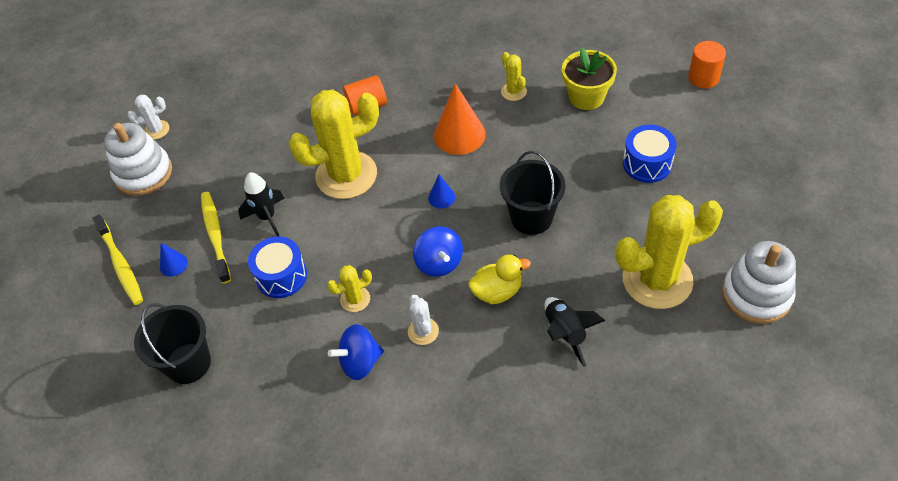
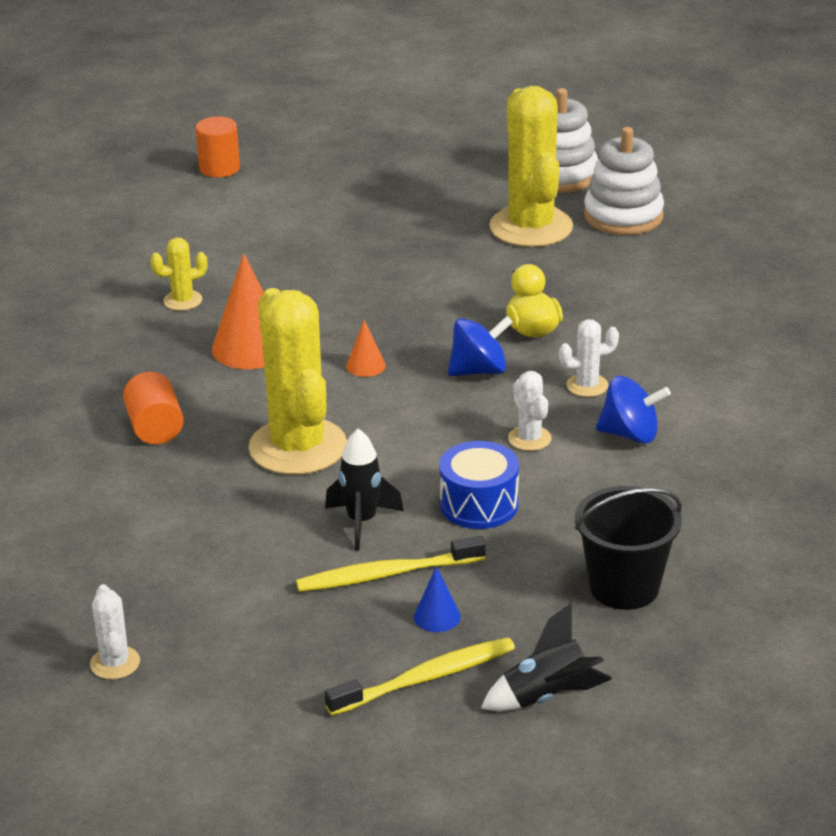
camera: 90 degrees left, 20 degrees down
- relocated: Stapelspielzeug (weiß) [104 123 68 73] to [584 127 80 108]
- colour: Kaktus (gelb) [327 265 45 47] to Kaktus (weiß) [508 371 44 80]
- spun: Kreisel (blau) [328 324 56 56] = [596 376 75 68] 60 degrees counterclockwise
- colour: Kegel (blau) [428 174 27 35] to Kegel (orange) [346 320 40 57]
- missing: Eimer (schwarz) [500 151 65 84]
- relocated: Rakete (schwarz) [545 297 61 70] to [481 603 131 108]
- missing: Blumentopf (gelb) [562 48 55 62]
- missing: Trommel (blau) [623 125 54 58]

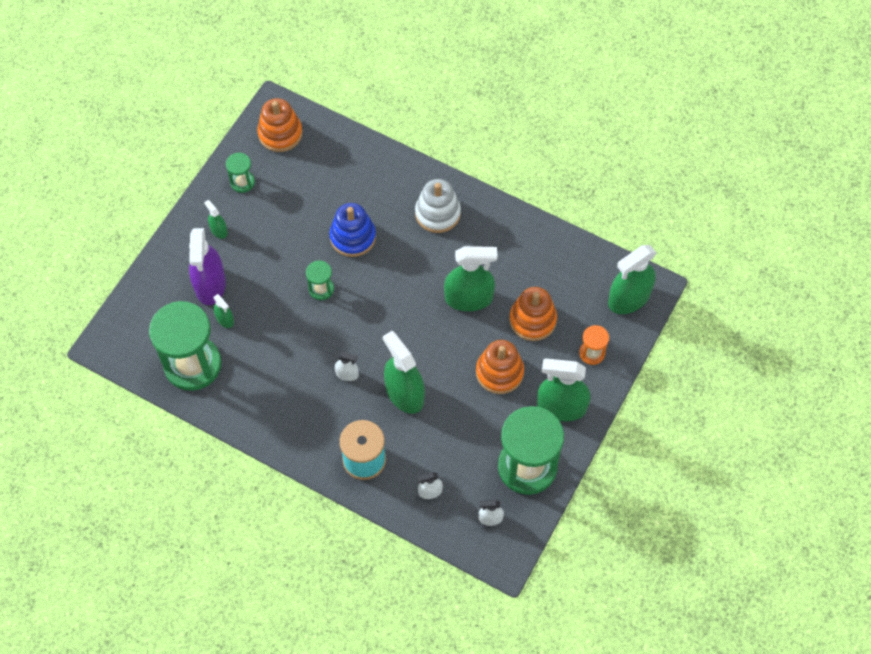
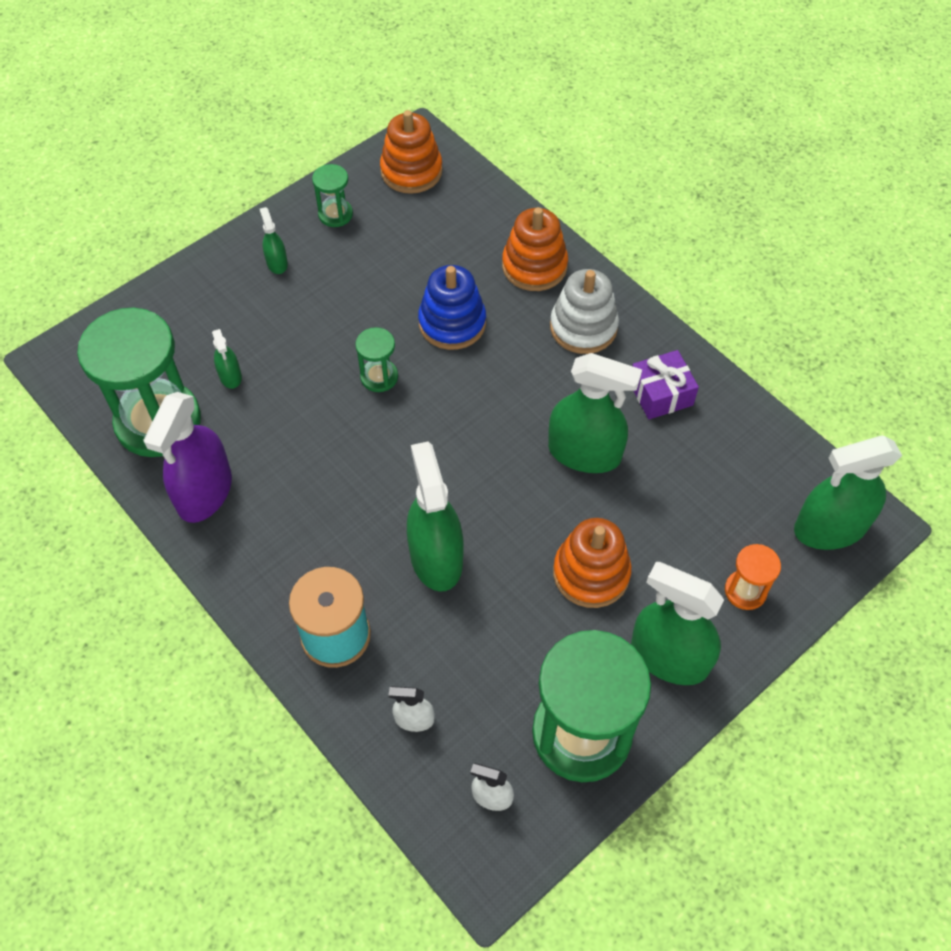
camera: 20 degrees right, 5 degrees down
- relocated: Sprühflasche (lila) [189 228 37 77] to [143 392 89 131]
- missing: Sprühflasche (weiß) [335 352 24 29]
- relocated: Stapelspielzeug (orange) [509 287 48 54] to [502 207 66 84]
- appeared: Geschenk (lila) [632 350 67 69]

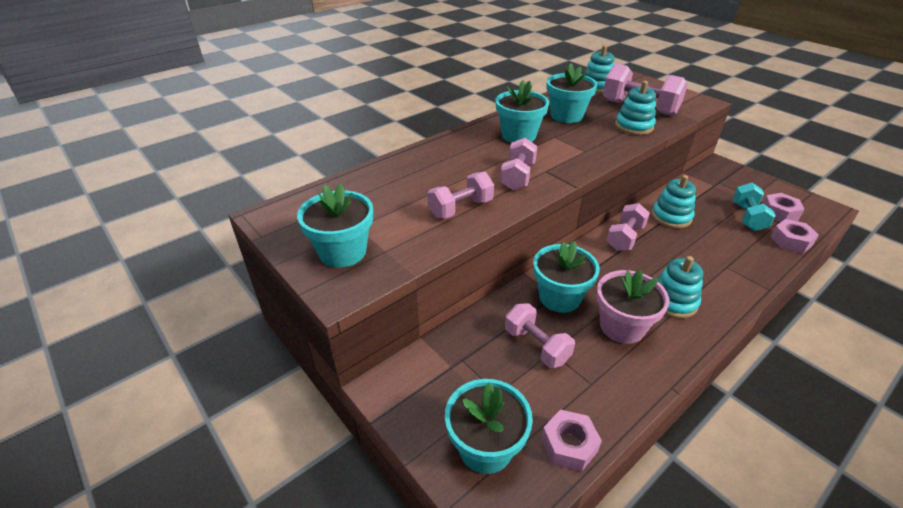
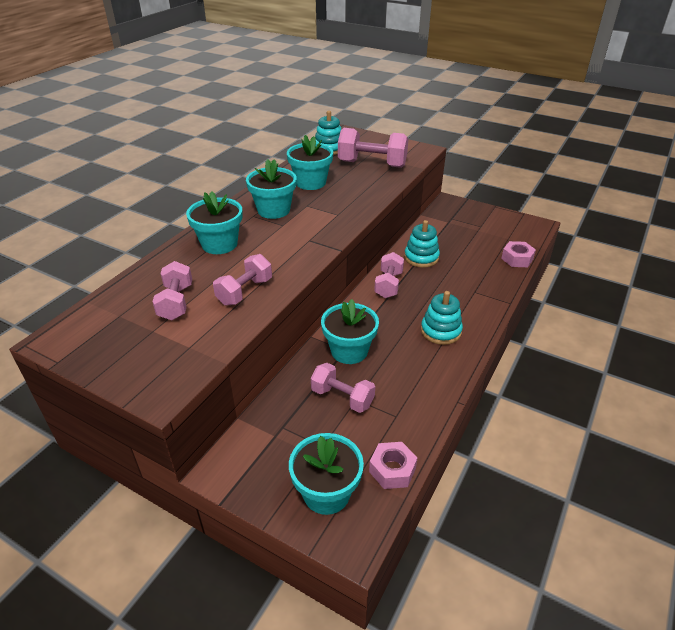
camera: 20 degrees left, 0 degrees up
- relocated: Blumentopf (türkis) [297 183 76 85] to [186 191 56 63]
- relocated: Hantel (rosa) [500 138 37 52] to [152 261 40 59]
- missing: Blumentopf (rosa) [596 270 73 74]
- missing: Stapelspielzeug (türkis) [615 81 41 54]
- missing: Hantel (türkis) [733 183 43 48]
- missing: Sechskantmutter (rosa) [763 193 41 29]

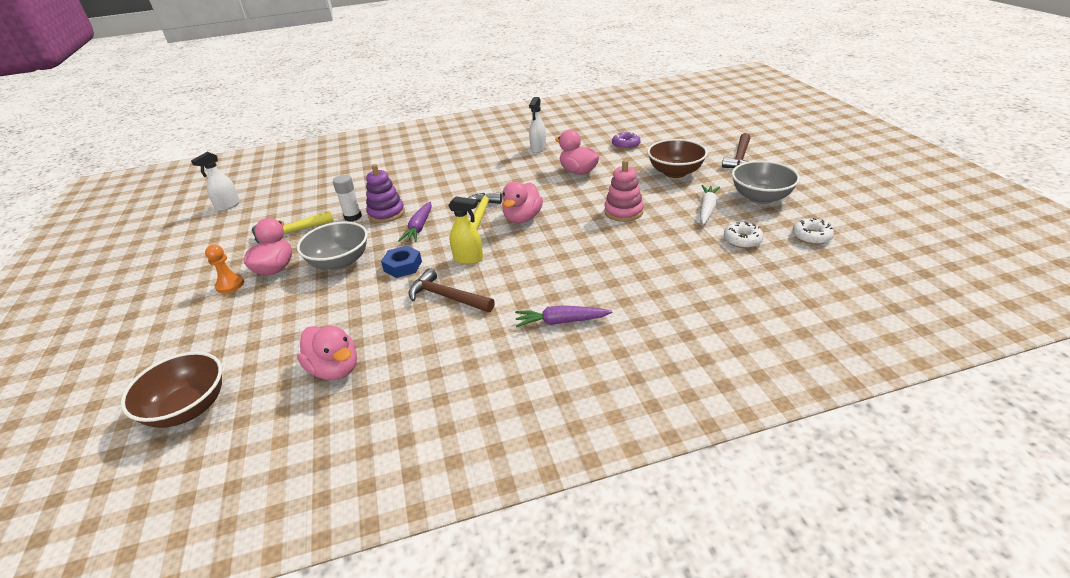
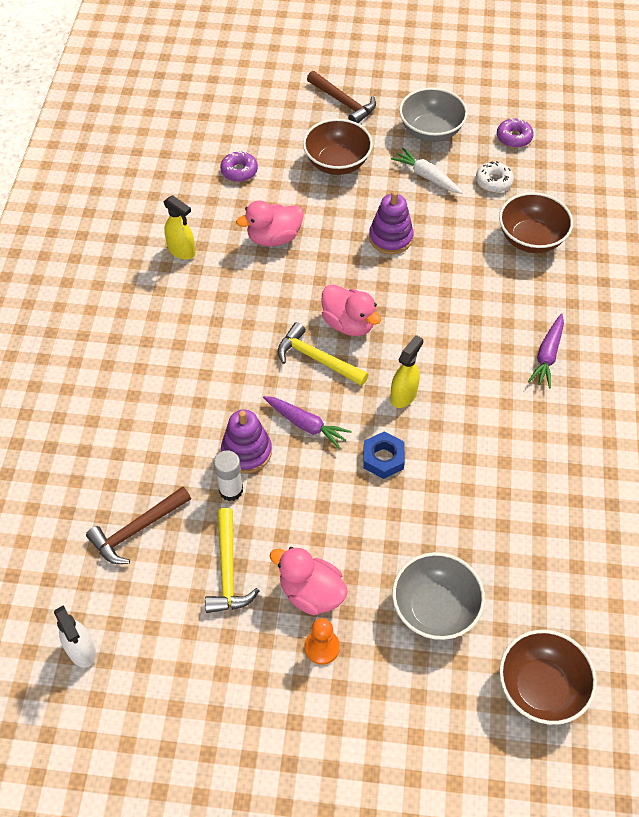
camera: 70 degrees left, 20 degrees up
- relocated: Schüssel (grau) [297 221 71 50] to [392 552 93 88]
- missing: Ente (rosa) [297 326 60 54]
- relocated: Hammer (braun) [408 268 87 44] to [86 486 105 78]
- colour: Sprühflasche (weiß) [529 97 17 56] to Sprühflasche (gelb) [164 195 32 65]
- colour: Stapelspielzeug (rosa) [604 160 40 62] to Stapelspielzeug (lila) [369 191 45 63]
- colour: Donut (weiß) [792 218 42 27] to Donut (lila) [497 118 37 30]
- appeared: Schüssel (braun) [499 192 74 61]

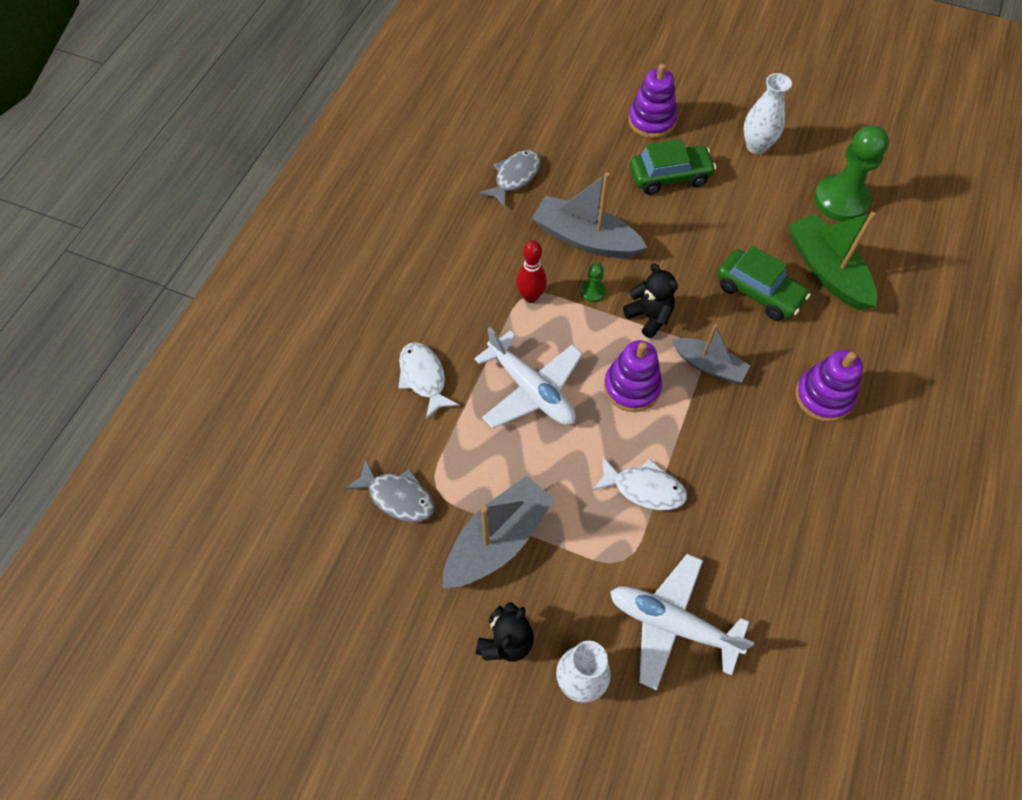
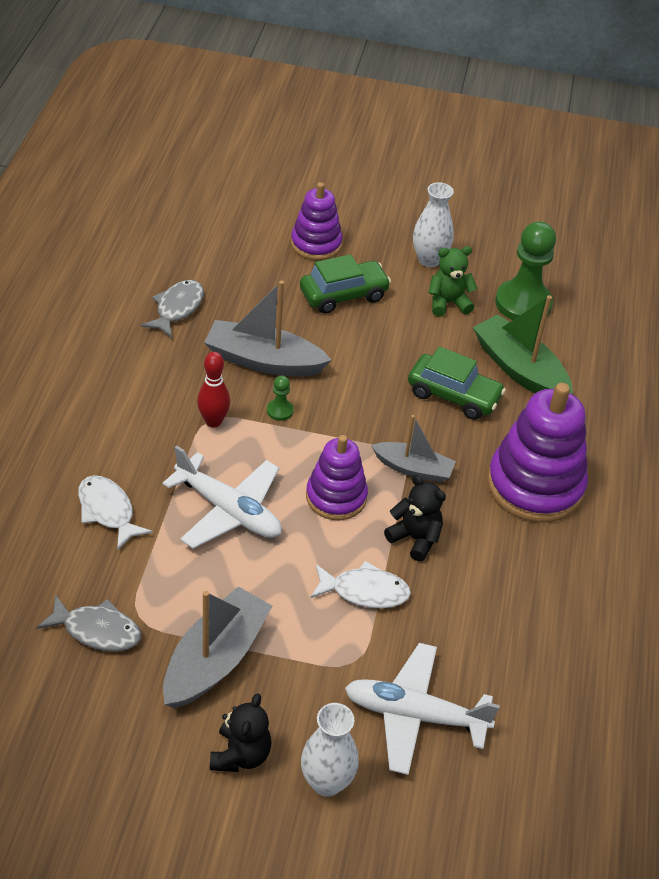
camera: 15 degrees left, 15 degrees down
- relocated: Teddybär (schwarz) [623 263 55 75] to [384 475 62 87]
- size: Stapelspielzeug (lila) [795 350 68 72] = [487 383 101 140] x1.62
- appeared: Teddybär (grün) [428 246 50 71]

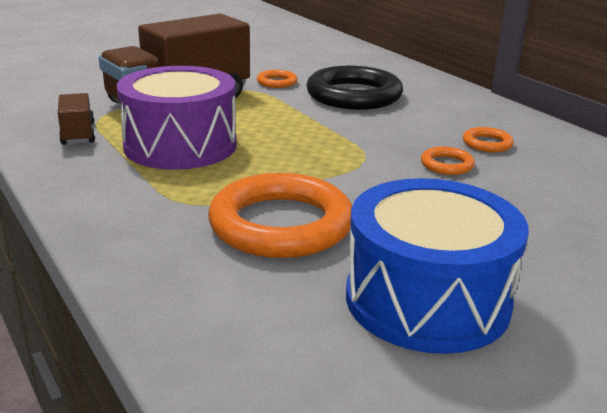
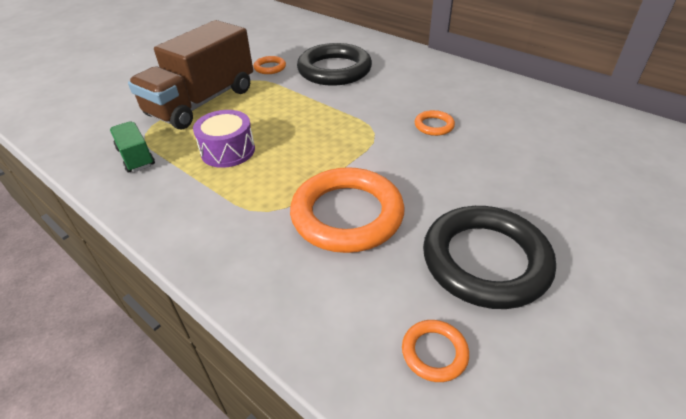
camera: 15 degrees left, 15 degrees up
- colour: Lastwagen (braun) [58 93 37 52] to Lastwagen (grün) [110 121 45 52]
- size: Trommel (lila) [117 66 120 104] = [193 110 62 58] x0.59
- exchanged: Trommel (blau) [346 178 183 176] to Ring (schwarz) [423 206 133 103]
- relocated: Ring (orange) [463 127 51 25] to [402 320 67 62]

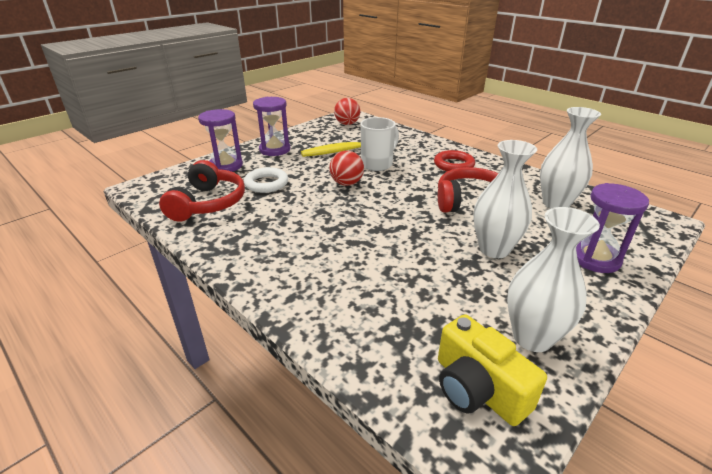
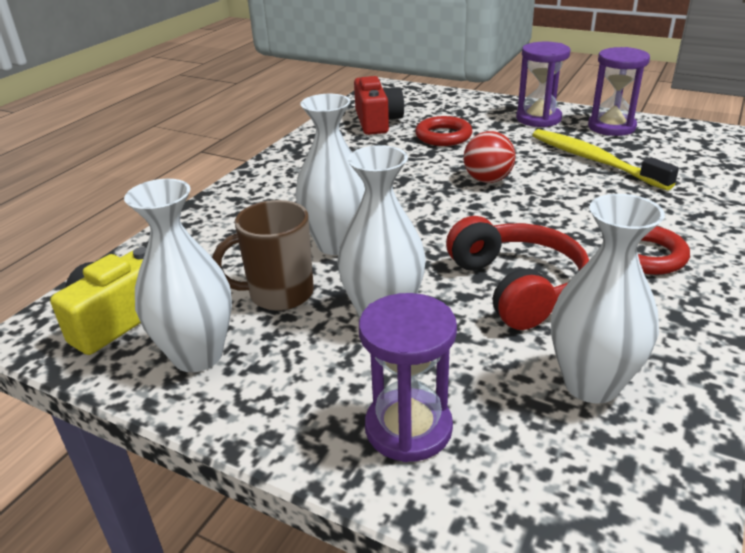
camera: 75 degrees right, 0 degrees up
- exchanged: Kopfhörer (rot) [159 160 86 62] to Kamera (rot) [354 76 50 59]
- relocated: Sanduhr (lila) [198 109 45 63] to [588 47 62 89]
- colour: Ring (weiß) [244 167 44 26] to Ring (rot) [415 116 58 30]
- missing: Ball (rot) [334 98 26 27]
- missing: Tasse (weiß) [360 117 39 54]
- appeared: Tasse (braun) [212 200 102 111]
- appeared: Vase (weiß) [296 94 69 161]

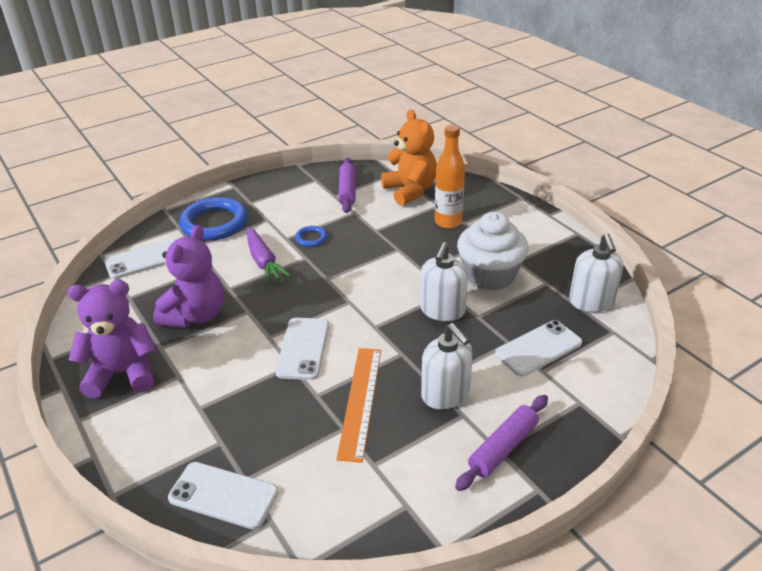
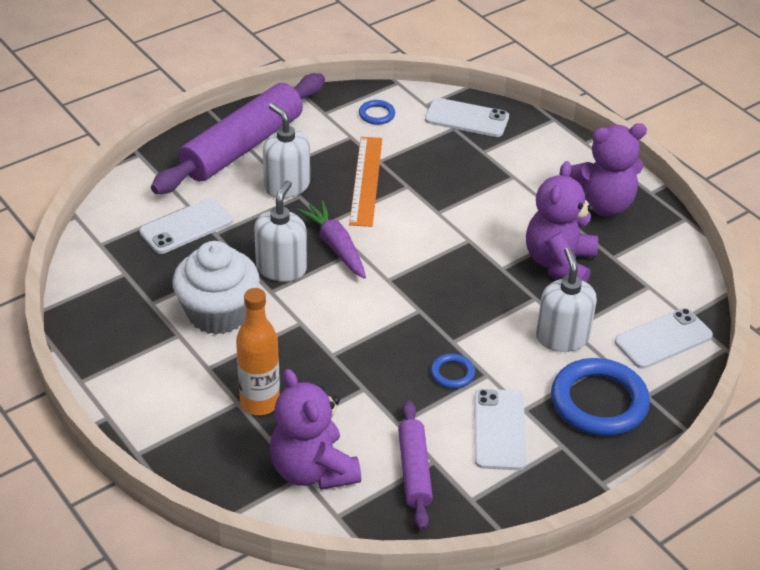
camera: 175 degrees right, 5 degrees up
- relocated: Karotte (lila) [247 227 44 57] to [297 200 69 79]
- relocated: Handy (weiß) [276 318 53 62] to [474 389 52 81]
- colour: Teddybär (orange) [381 110 56 96] to Teddybär (lila) [270 369 91 121]
- size: Nudelholz (lila) [455 395 93 96] = [151 73 174 121] x1.88
- relocated: Seifenspender (weiß) [569 233 54 79] to [536 247 61 105]
- appeared: Ring (blau) [359 100 36 25]

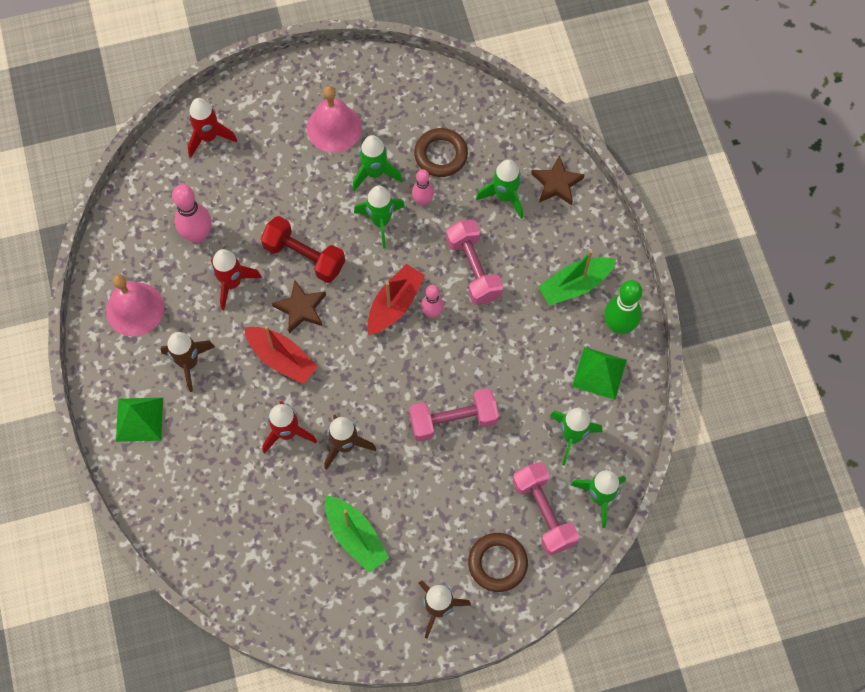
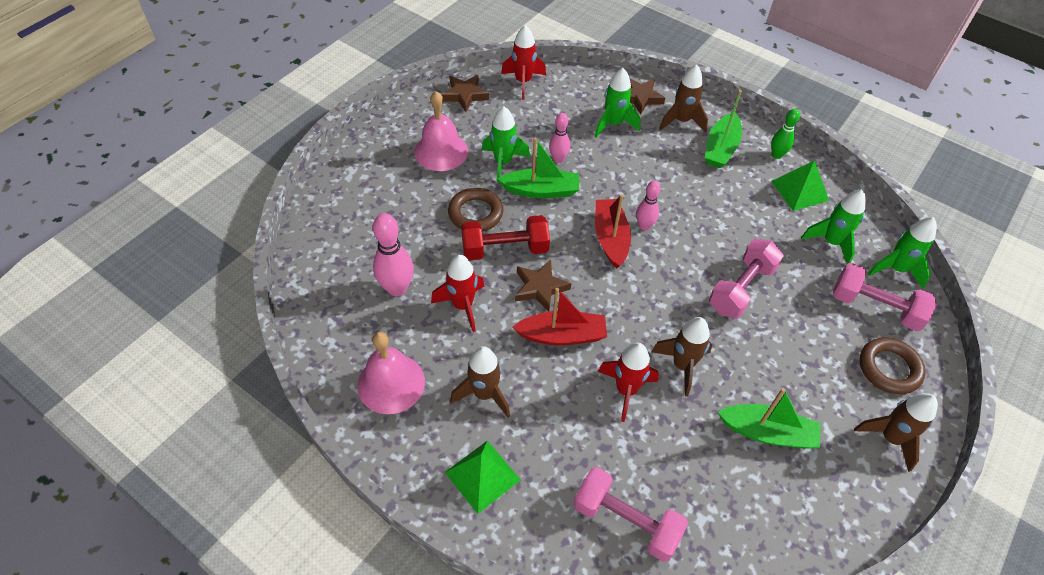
camera: 40 degrees left, 15 degrees down
- relocated: Rakete (rot) [188 98 49 60] to [501 25 45 75]
- exchanged: Rakete (grün) [354 185 51 64] to Boot (grün) [498 137 81 61]
- relocated: Ring (braun) [414 128 54 49] to [448 188 55 44]
- relocated: Hantel (rosa) [446 220 57 85] to [573 467 115 95]
- size: Bowlingkegel (grün) [604 280 38 54] = [771 109 29 50] x0.62
- appeared: Stern (braun) [441 75 48 37]
- appeared: Rakete (braun) [659 65 49 67]

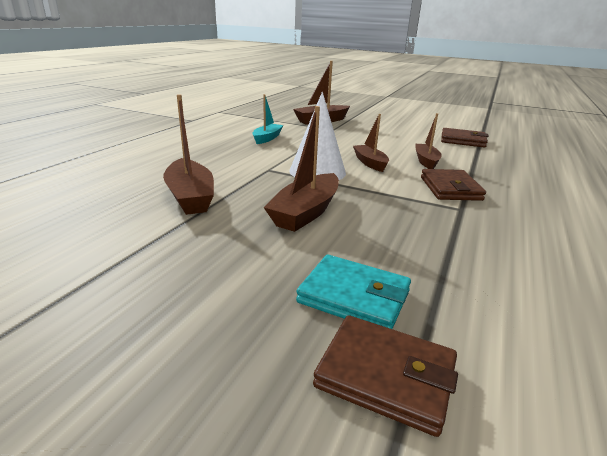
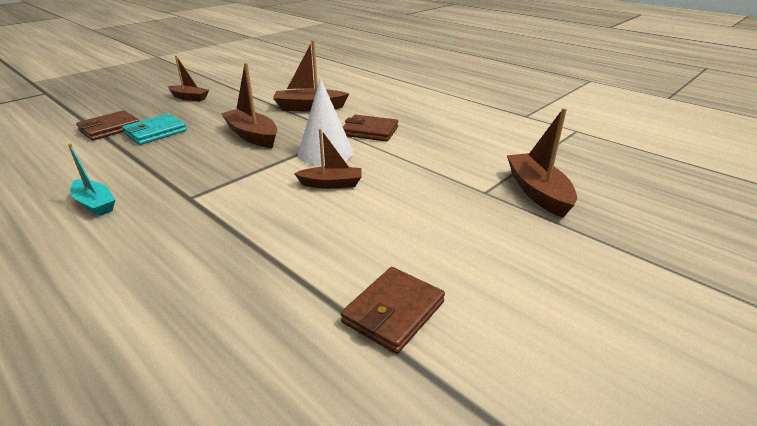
camera: 110 degrees right, 5 degrees up
- relocated: Boot (türkis) [252 94 31 50] to [68 143 47 73]
- relocated: Boot (braun) [415 113 27 56] to [168 56 41 45]
- relocated: Geldbörse (braun) [421 169 65 32] to [343 115 55 27]

